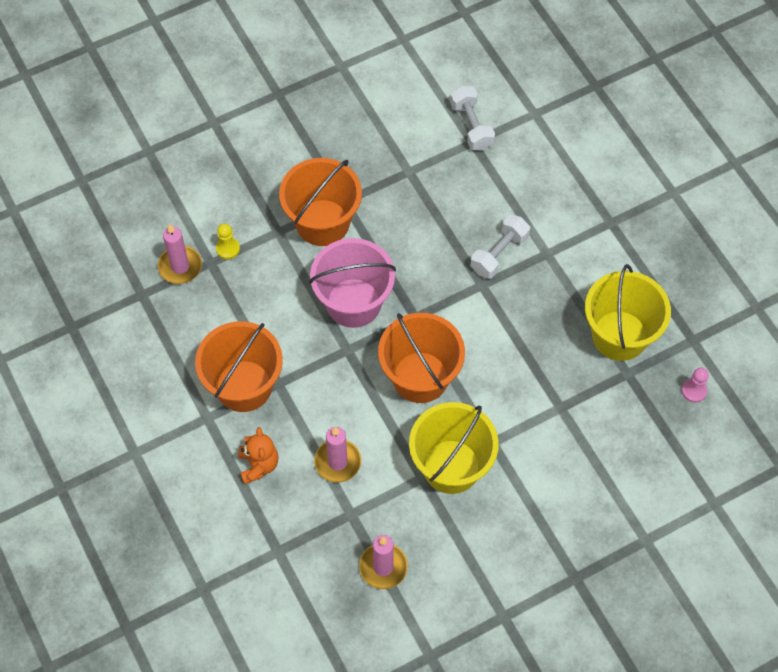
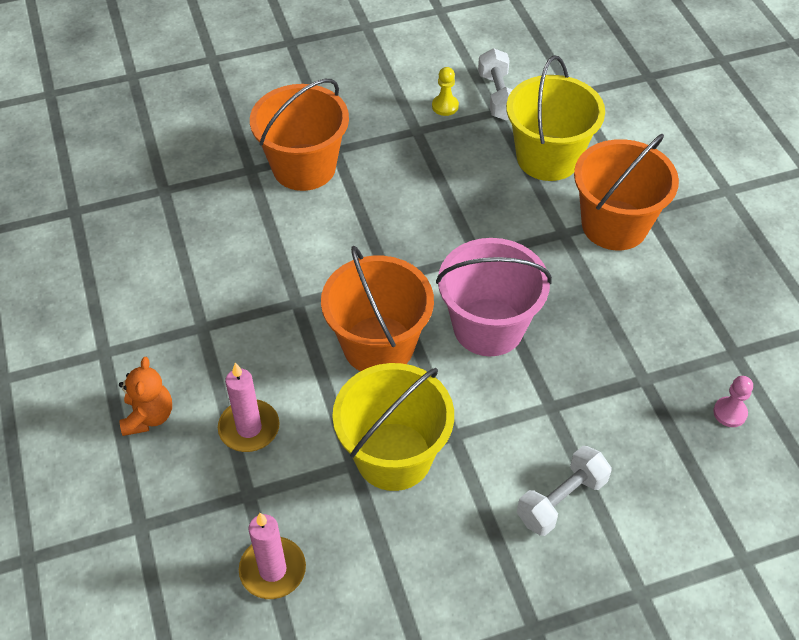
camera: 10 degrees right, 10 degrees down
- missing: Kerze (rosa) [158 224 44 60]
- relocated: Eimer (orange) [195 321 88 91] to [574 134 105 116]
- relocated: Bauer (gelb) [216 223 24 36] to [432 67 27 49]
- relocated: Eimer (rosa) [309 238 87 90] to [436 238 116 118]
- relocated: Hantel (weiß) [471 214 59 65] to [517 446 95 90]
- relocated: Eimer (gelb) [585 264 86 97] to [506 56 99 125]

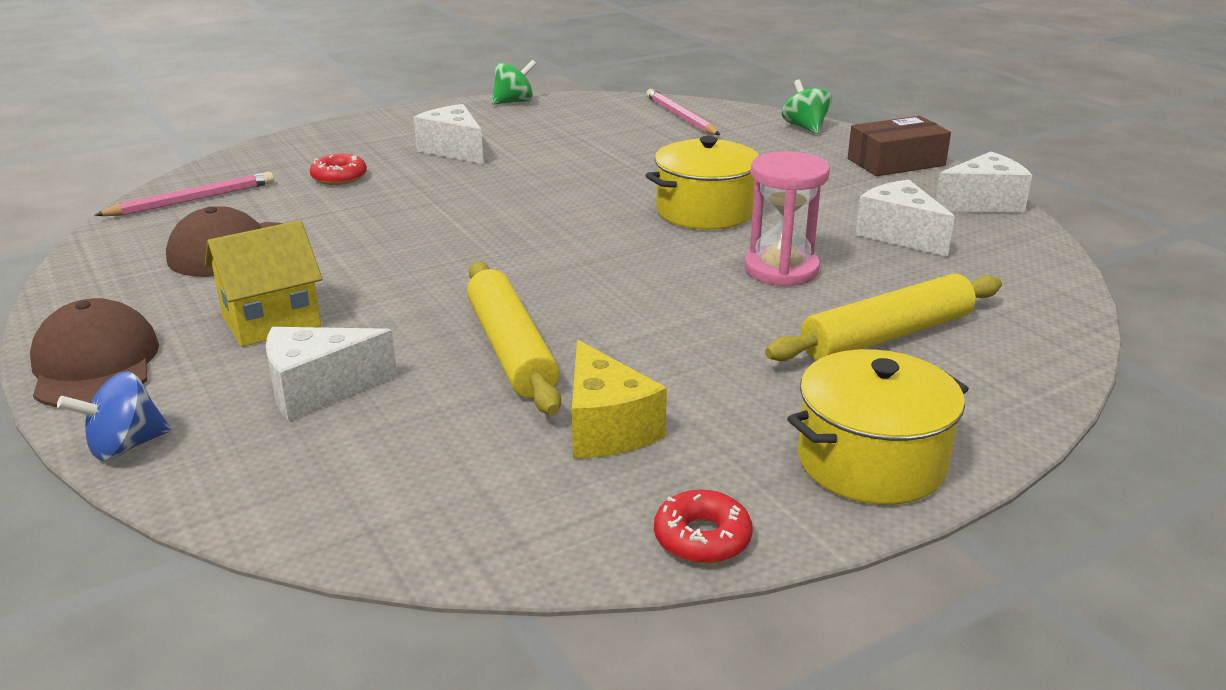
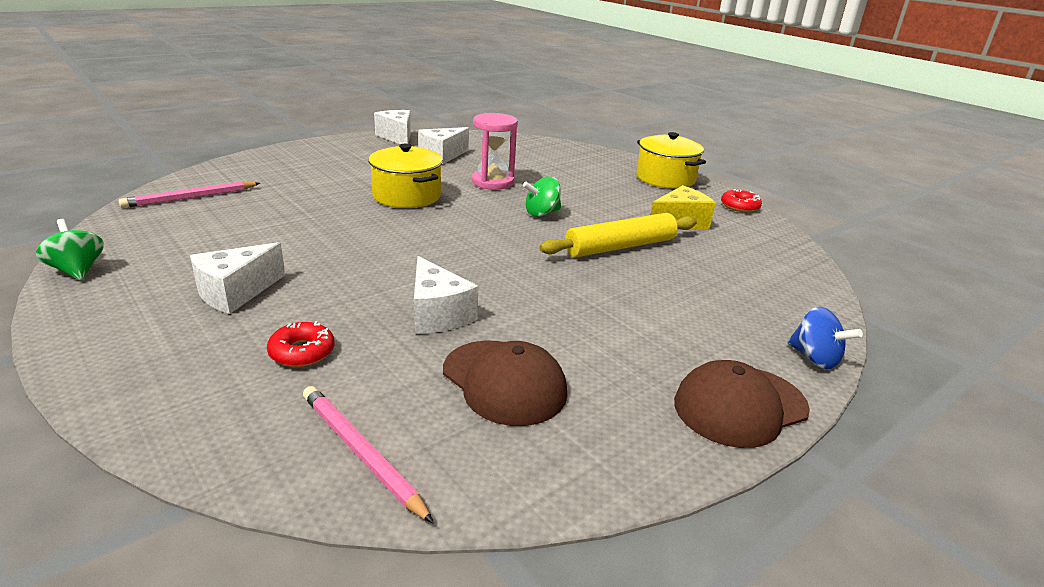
camera: 100 degrees left, 0 degrees up
- missing: Haus (gelb) [205 220 117 127]
- relocated: Käse (weiß) [266 327 131 94] to [414 256 64 78]
- missing: Nudelholz (gelb) [765 274 237 87]
- relocated: Kreisel (grün) [782 80 50 54] to [523 177 38 40]
- missing: Schachtel (braun) [848 116 103 60]

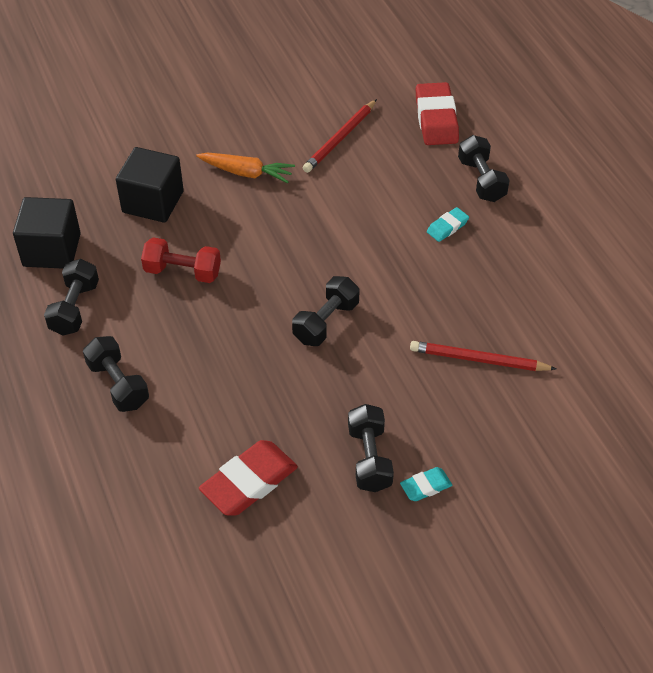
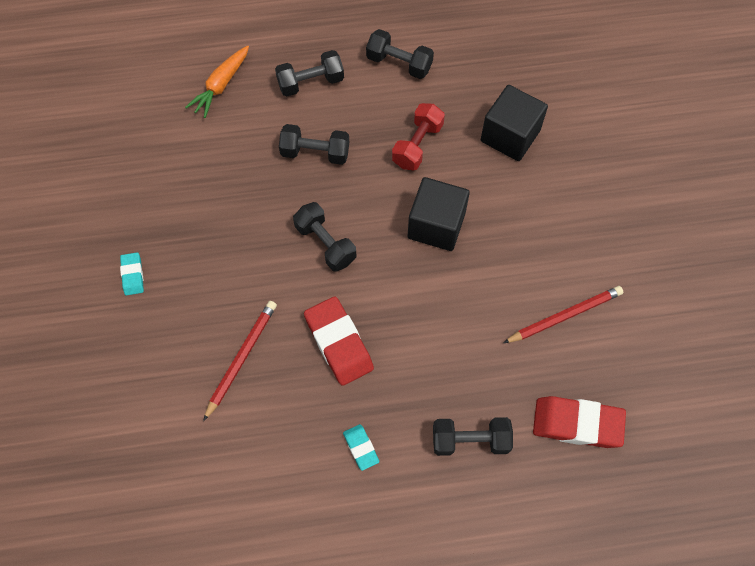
camera: 105 degrees right, 15 degrees up
- relocated: Kubus (schwarz) [13 197 68 72] to [408 177 62 74]
- relocated: Karotte (orange) [196 153 99 30] to [185 45 64 73]
- relocated: Radiergummi (rot) [199 440 99 76] to [304 296 70 90]
- spun: Bleistift (rot) [303 99 74 74] = [503 286 120 57] 105 degrees clockwise
- relocated: Hantel (schwarz) [348 404 46 88] to [279 124 70 41]
- relocated: Radiergummi (türkis) [427 207 42 35] to [343 424 36 47]

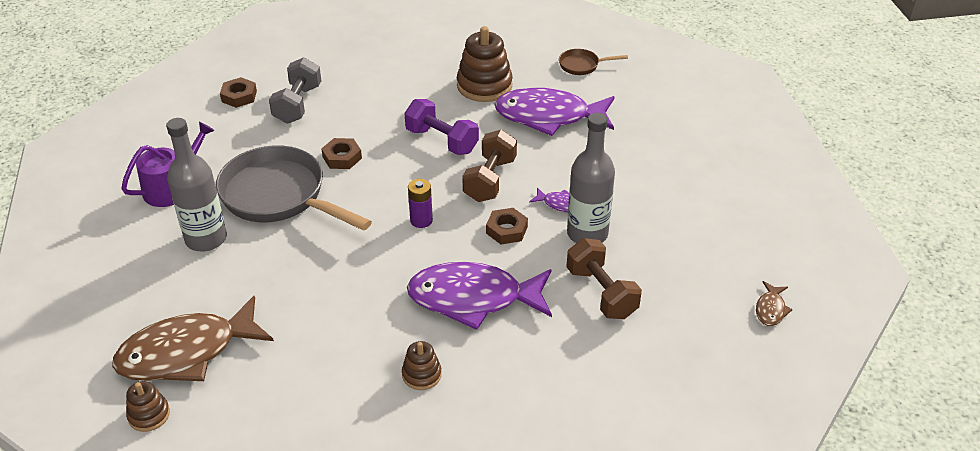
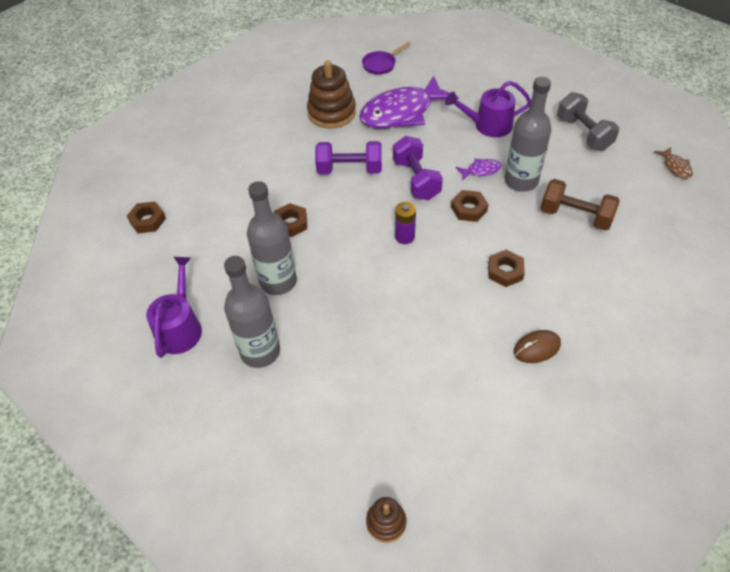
camera: 35 degrees left, 10 degrees up
- missing: Fisch (braun) [112 296 162 85]
- exchanged: Pfanne (grau) [216 145 156 86] to Flasche (grau) [247 181 50 114]
- relocated: Hantel (grau) [269 57 52 67] to [557 92 62 59]
- exchanged: Stapelspielzeug (braun) [402 341 40 49] to Computermaus (braun) [514 330 47 33]
- exchanged: Fisch (lila) [407 262 145 68] to Sechskantmutter (braun) [488 250 37 37]
- colour: Hantel (braun) [462 130 55 72] to Hantel (lila) [393 136 50 64]
- colour: Pfanne (braun) [559 49 69 26] to Pfanne (lila) [362 42 49 33]
- appeared: Gießkanne (lila) [445 81 86 56]

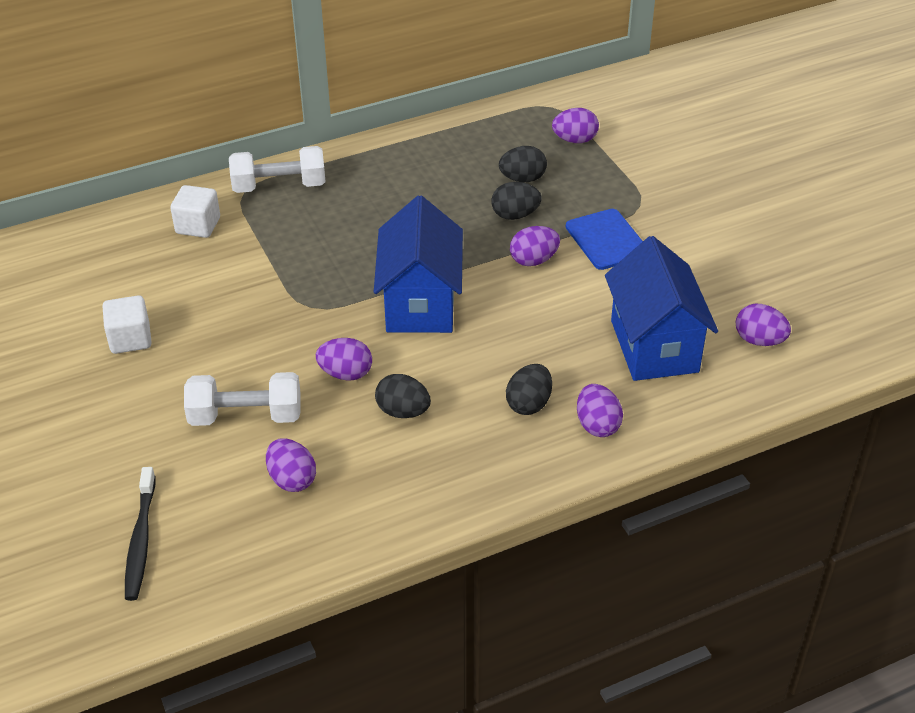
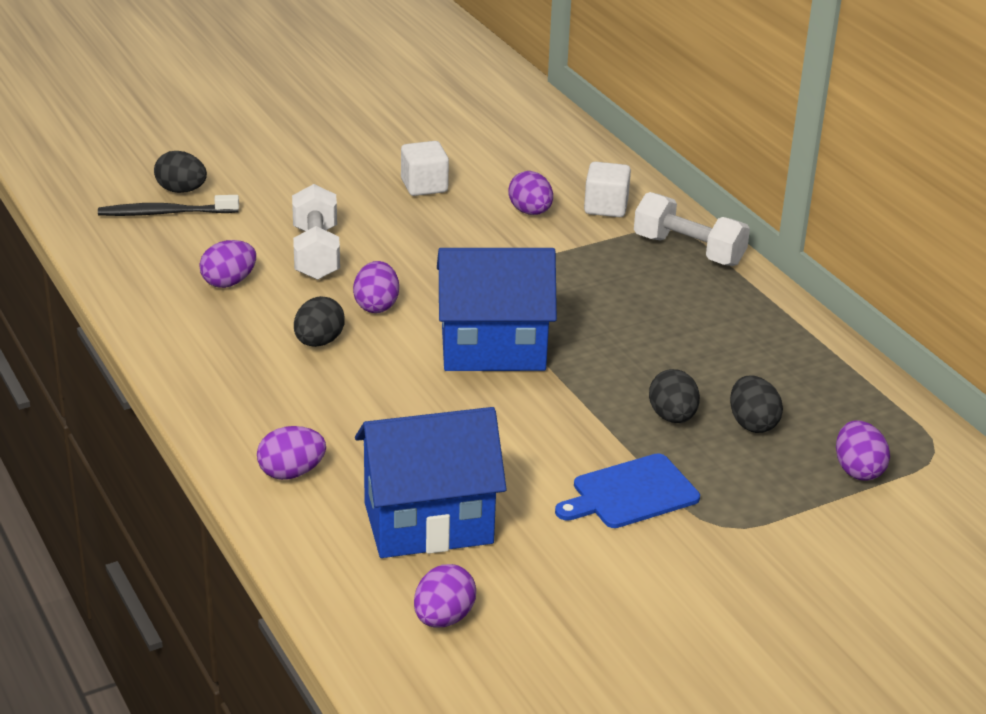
camera: 85 degrees right, 10 degrees down
- spun: Hantel (weiß) [229 146 97 47] = [634 192 116 74] 45 degrees counterclockwise
- relocated: Ei (schwarz) [506 364 46 51] to [154 151 53 42]
- relocated: Ei (lila) [510 226 50 40] to [508 171 45 44]

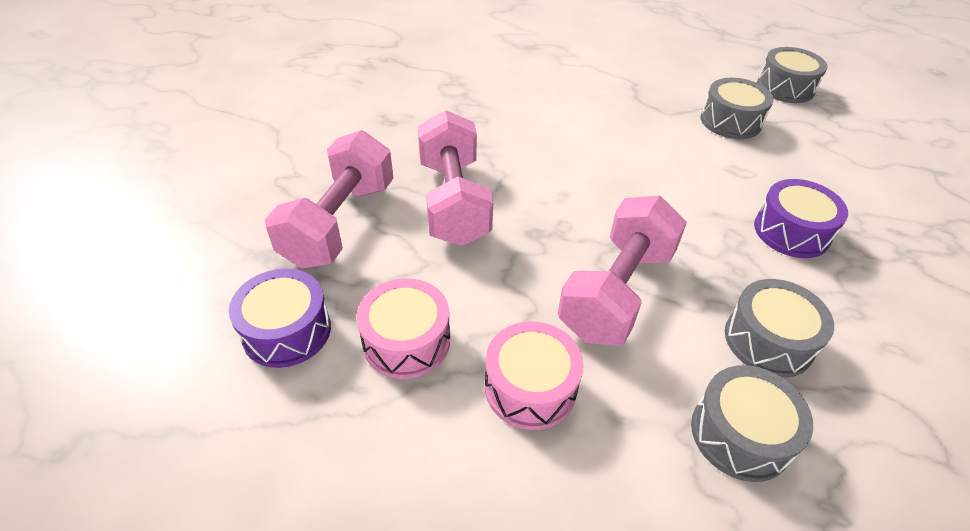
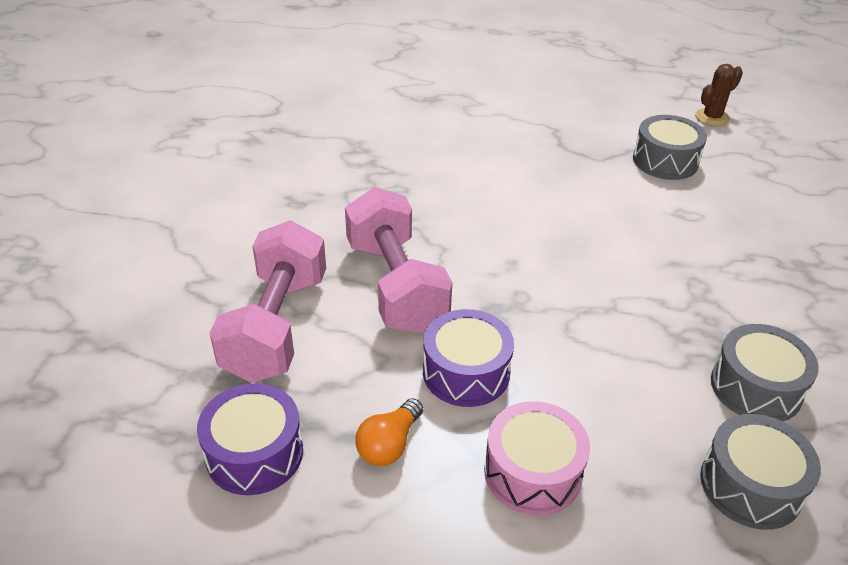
camera: 10 degrees left, 5 degrees down
- exchanged: Trommel (rosa) [357 278 93 101] to Glühbirne (orange) [356 398 67 68]
- missing: Hantel (rosa) [558 196 129 150]
- relocated: Trommel (lila) [754 179 94 79] to [423 309 91 98]
- exchanged: Trommel (grau) [757 47 71 56] to Kaktus (braun) [695 64 48 62]

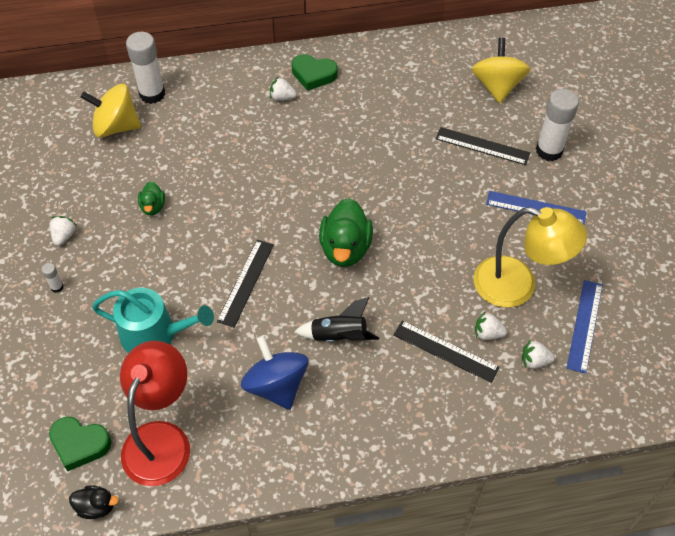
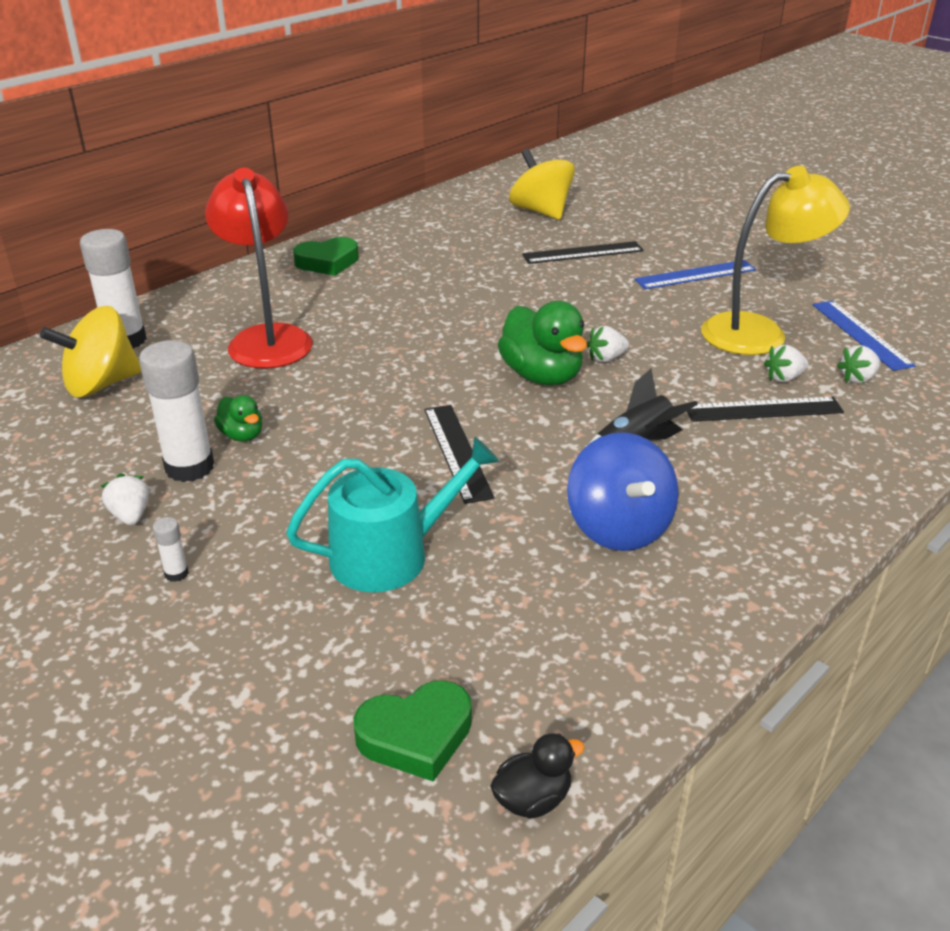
camera: 35 degrees left, 20 degrees down
- relocated: Lampe (rot) [120 341 70 145] to [205 168 108 200]
- spun: Kreisel (blau) [241 336 67 74] = [567 432 112 119] 135 degrees counterclockwise
- relocated: Erdbeere (weiß) [270 77 27 24] to [587 326 42 36]
- relocated: Klebestift (weiß) [536 89 43 72] to [139 340 75 142]

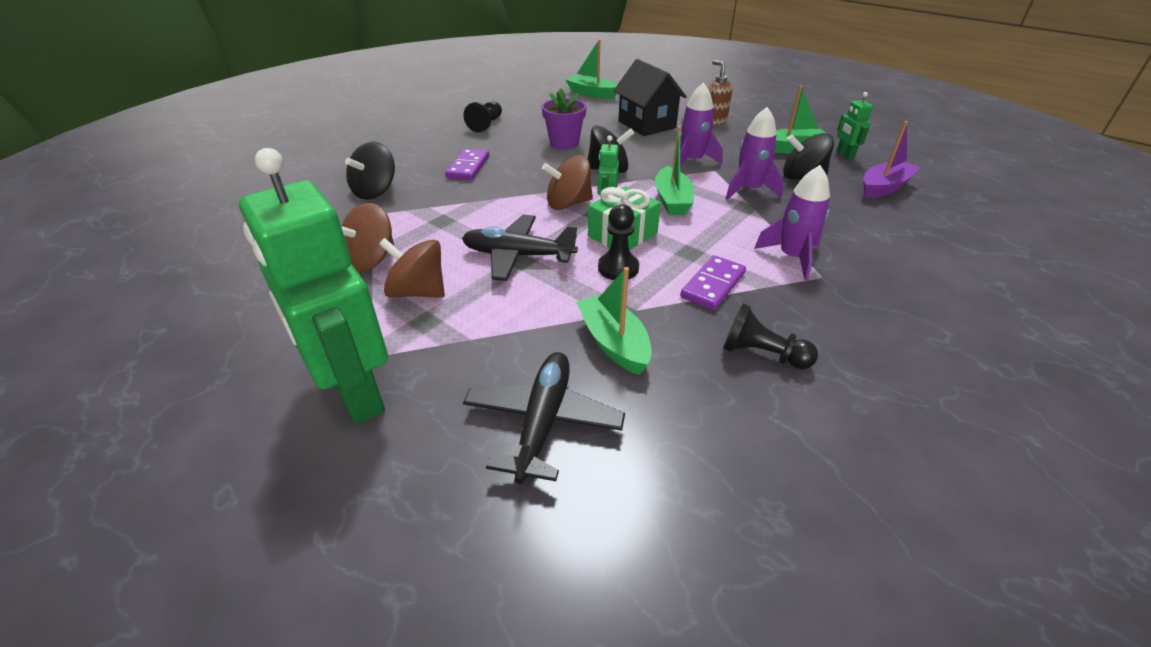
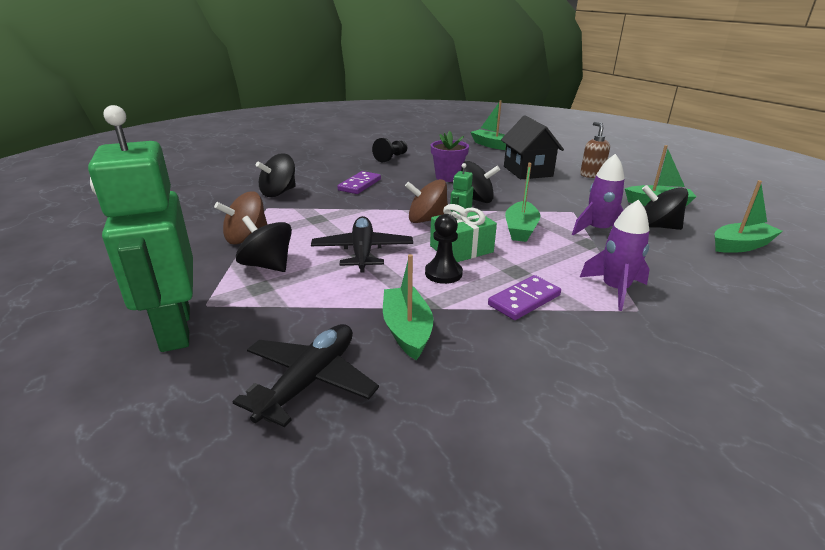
camera: 15 degrees right, 10 degrees down
- colour: Kreisel (braun) [379 238 66 60] to Kreisel (schwarz) [236 216 56 56]
- spun: Flugzeug (schwarz) [462 215 116 66] = [311 216 102 56] 60 degrees clockwise
- missing: Rakete (lila) [680 82 43 85]
- missing: Bauer (schwarz) [723 303 95 66]
- missing: Roboter (grün) [836 92 37 68]
- colour: Boot (lila) [863 121 57 77] to Boot (grün) [714 180 69 73]

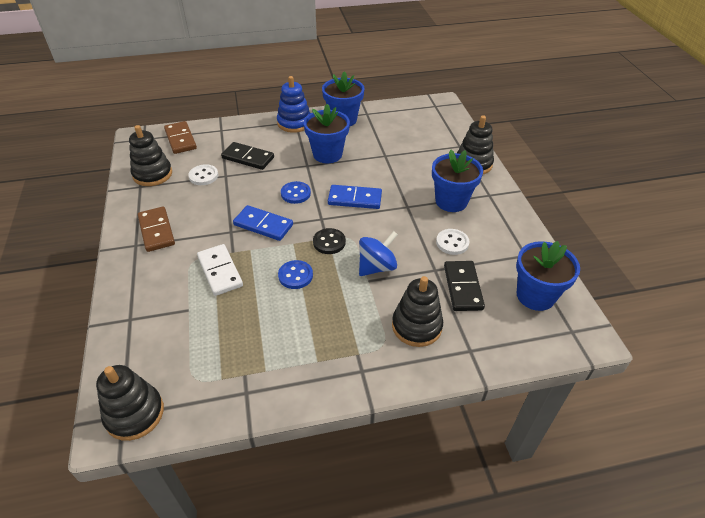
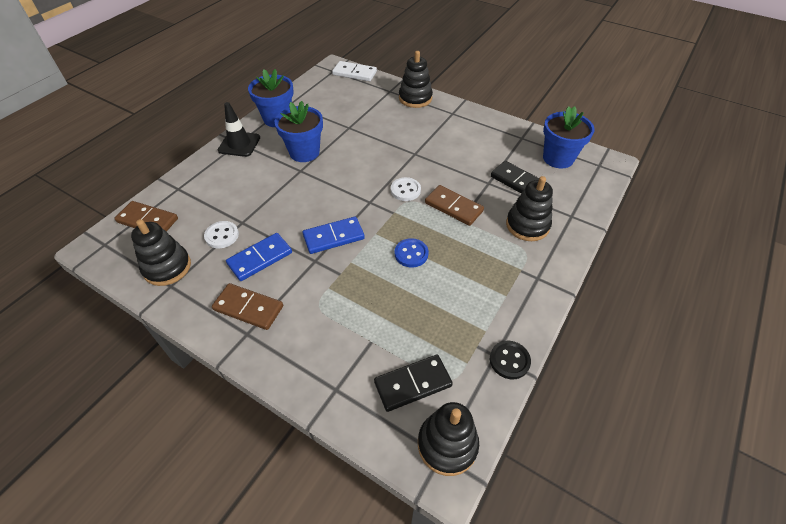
camera: 45 degrees left, 5 degrees up
- relocated: Dominostein (weiß) [197 244 46 52] to [332 61 45 20]
- relocated: Dominostein (schwarz) [221 142 53 28] to [374 355 79 57]
- exchanged: Stapelspielzeug (blau) [277 76 33 57] to Leitkegel (schwarz) [218 102 42 55]
- missing: Knopf (blau) [281 181 30 23]
- relocated: Knopf (schwarz) [313 228 33 26] to [490 341 41 38]
- relocated: Dominostein (blau) [328 185 54 24] to [226 233 66 48]
- exchanged: Kreisel (blau) [359 231 39 45] to Dominostein (braun) [425 185 59 41]
- missing: Blumentopf (blau) [432 149 51 63]
- relocated: Knopf (weiß) [436 229 33 26] to [391 177 30 24]

